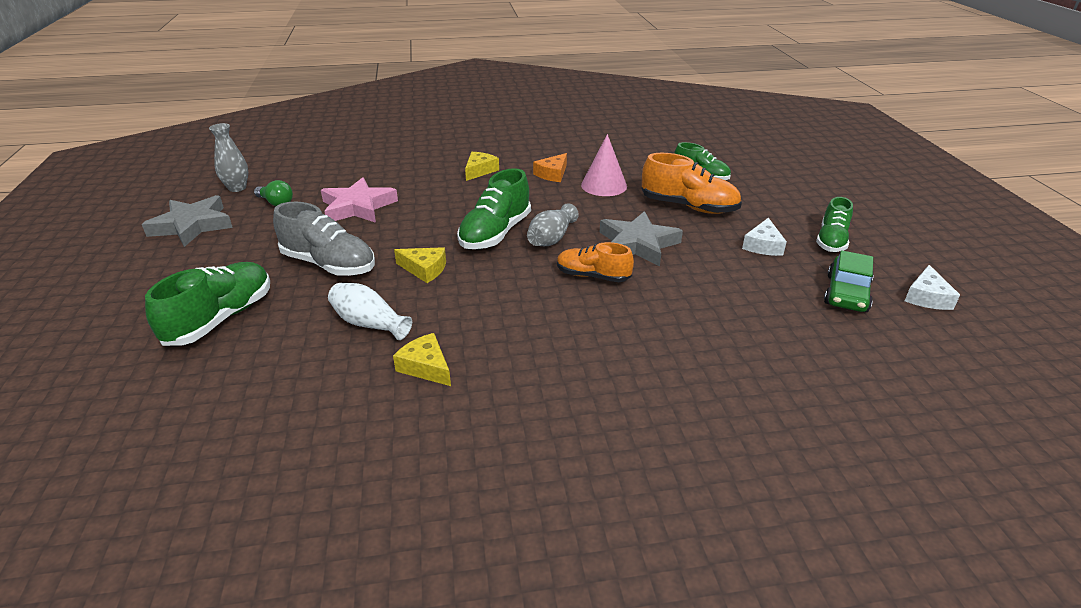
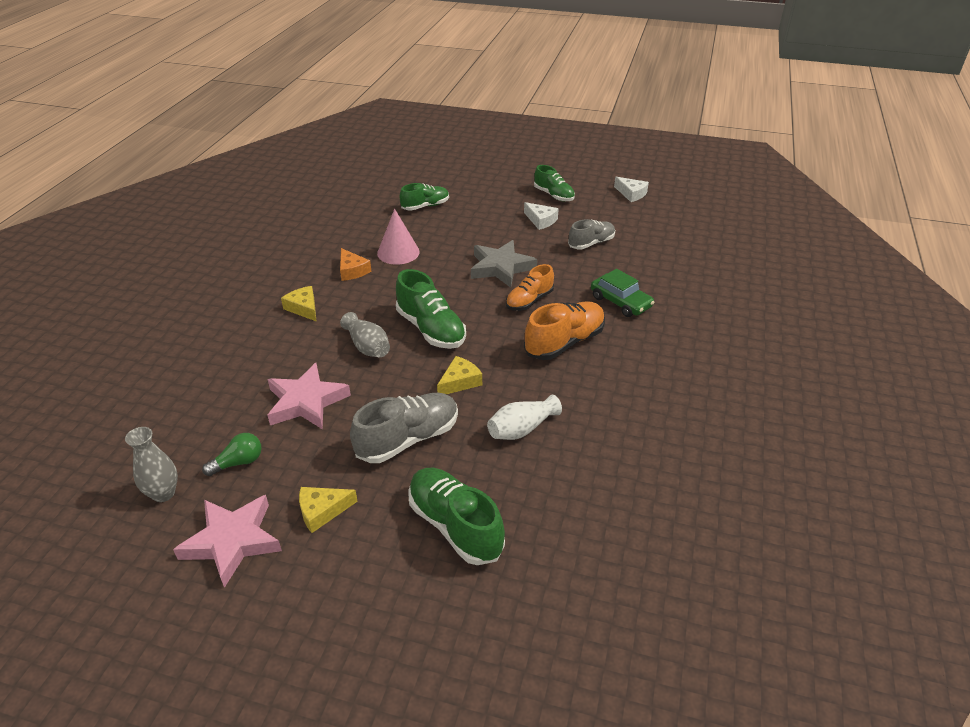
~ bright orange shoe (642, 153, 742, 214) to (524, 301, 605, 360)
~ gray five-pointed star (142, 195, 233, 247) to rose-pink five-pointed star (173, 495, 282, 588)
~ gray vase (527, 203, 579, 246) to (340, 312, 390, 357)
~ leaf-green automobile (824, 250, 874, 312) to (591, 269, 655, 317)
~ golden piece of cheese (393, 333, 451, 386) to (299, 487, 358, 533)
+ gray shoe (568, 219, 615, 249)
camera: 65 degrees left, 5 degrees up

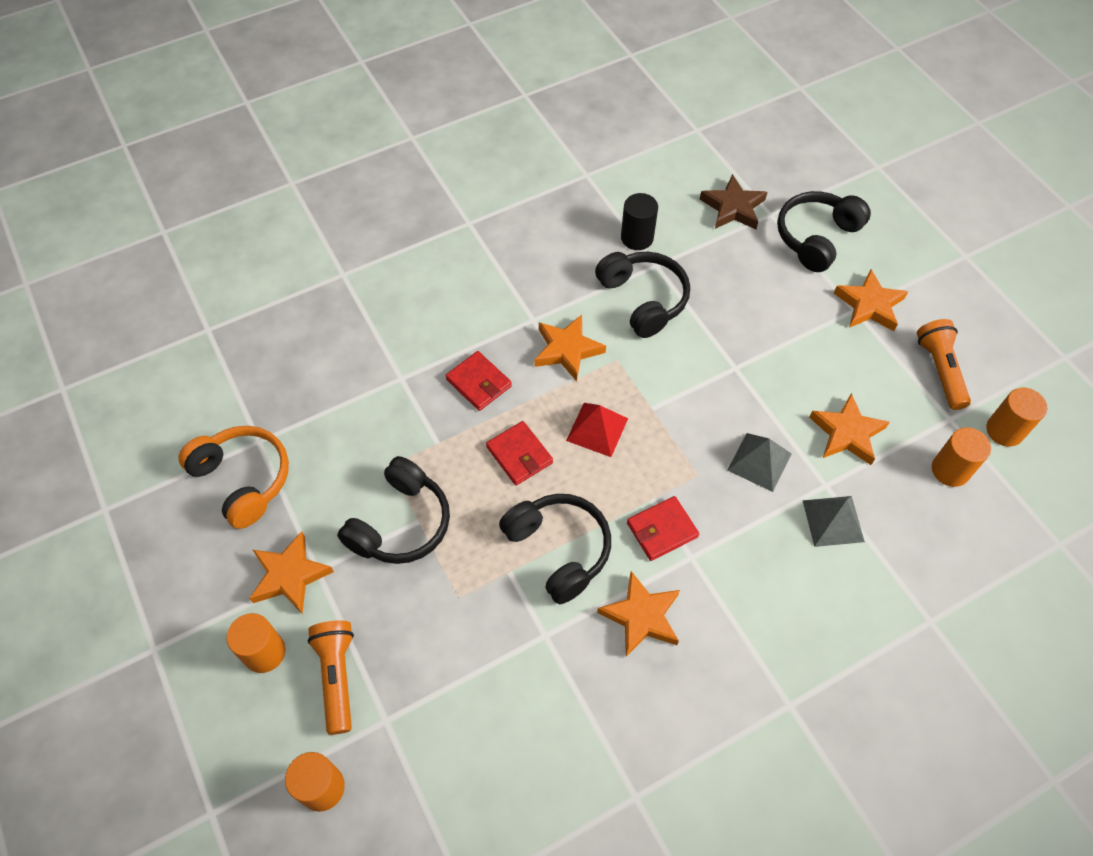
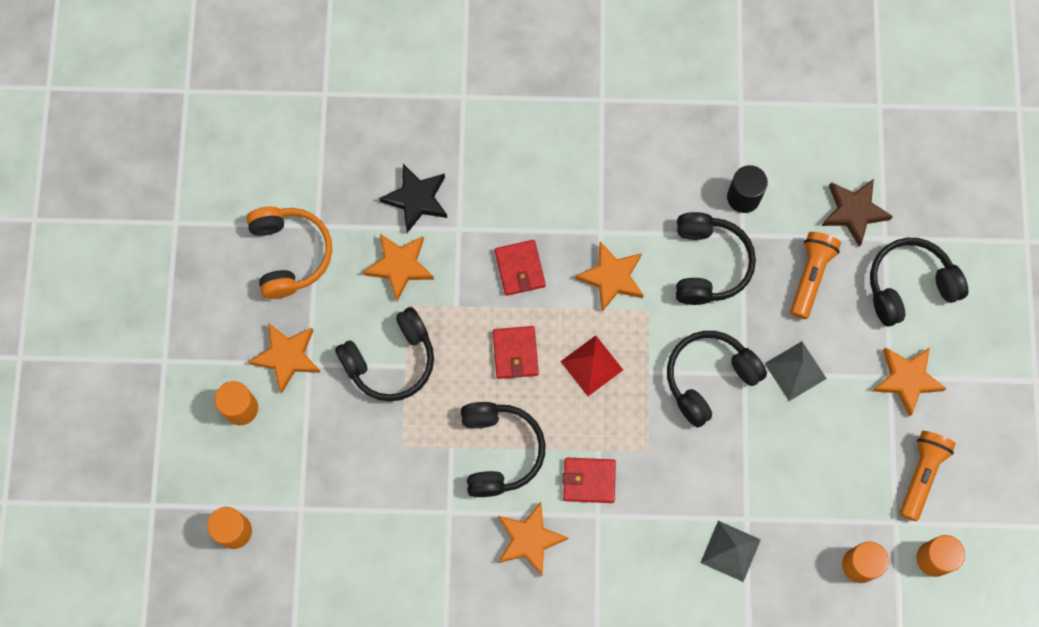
~ bright orange five-pointed star (809, 393, 890, 465) to (363, 234, 434, 301)
~ gray pyramid shape (727, 433, 791, 492) to (764, 341, 827, 401)
~ bright orange flashlight (308, 620, 354, 735) to (790, 232, 841, 319)
+ jet-black five-pointed star (380, 164, 447, 233)
+ jet-black headphones (667, 331, 767, 428)
camera: 30 degrees right, 15 degrees up

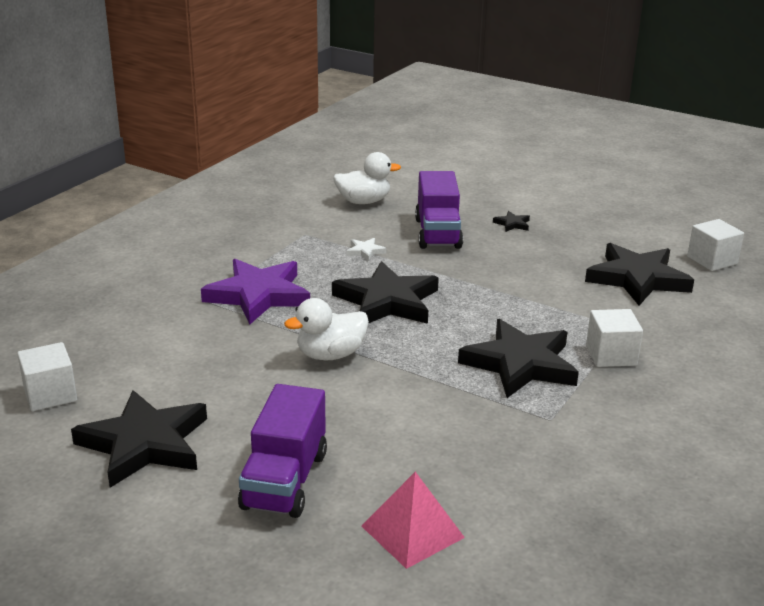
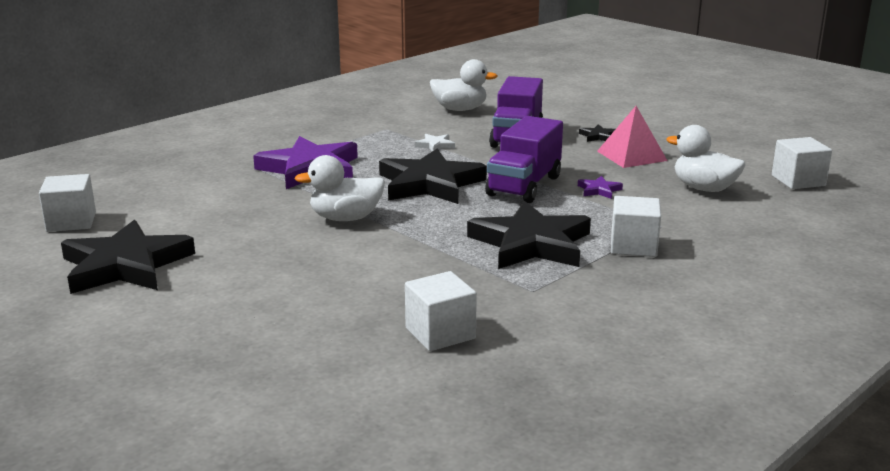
~ jet-black five-pointed star (585, 243, 694, 306) to pure white rubber duck (666, 125, 746, 192)
~ purple truck (238, 384, 327, 518) to (485, 116, 563, 203)
~ rose-pink pyramid shape (361, 472, 465, 569) to (597, 106, 668, 168)
+ purple five-pointed star (578, 176, 623, 199)
+ pure white block (405, 271, 477, 351)
camera: 15 degrees right, 5 degrees down

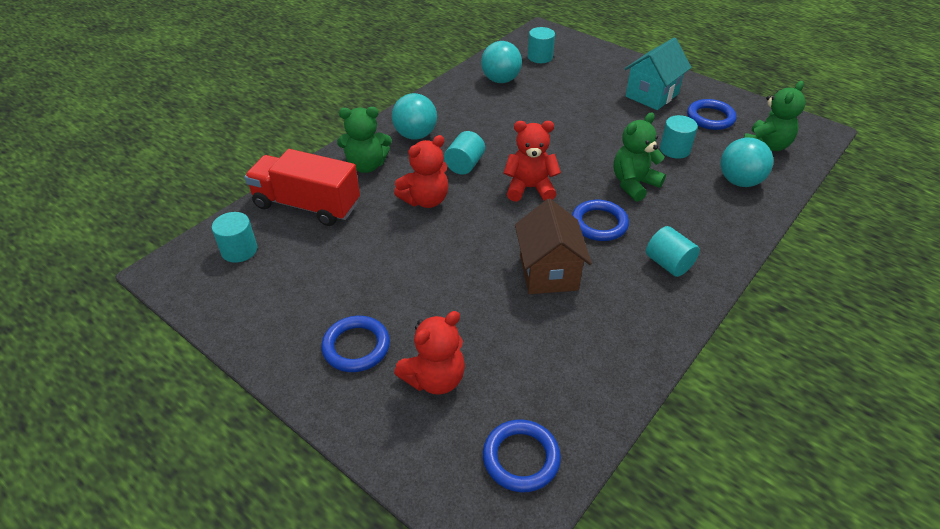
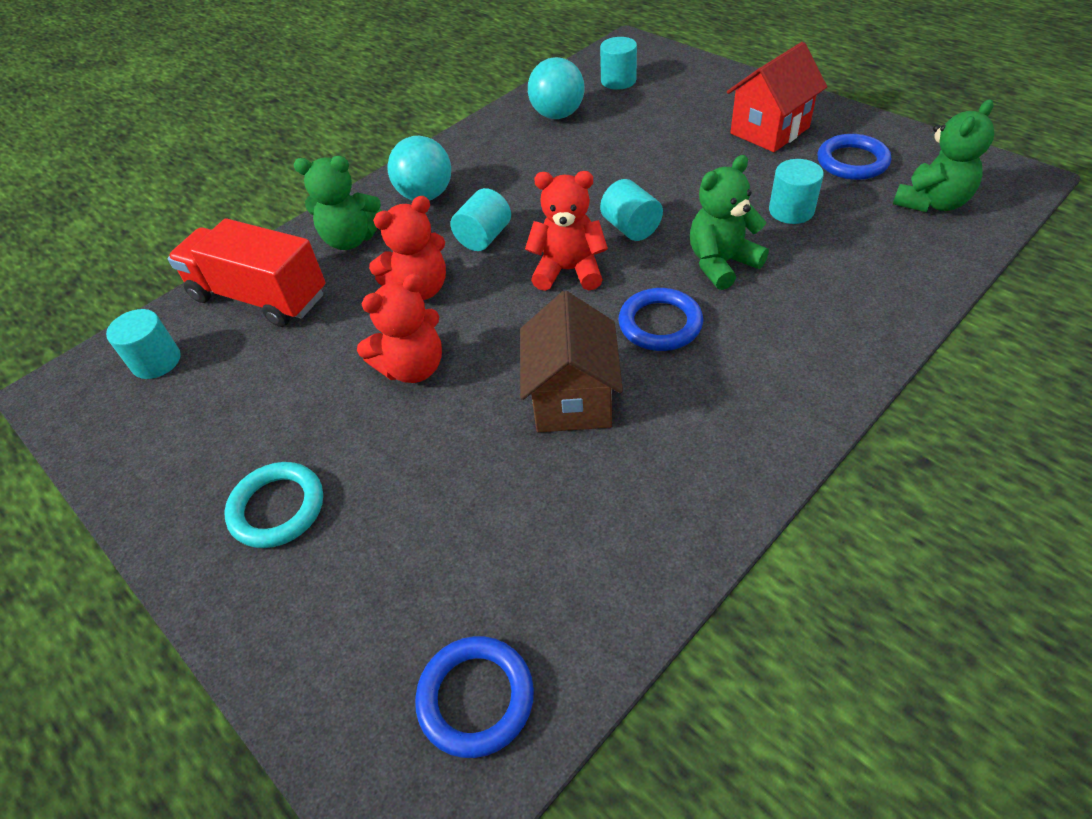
~ aqua house (624, 38, 692, 110) to scarlet house (727, 42, 827, 152)
- aqua sphere (720, 138, 773, 187)
~ aqua solid cylinder (646, 226, 700, 277) to (600, 179, 663, 241)
~ scarlet stuffed bear (394, 311, 465, 395) to (357, 273, 442, 383)
~ blue ring (321, 316, 390, 372) to aqua ring (225, 462, 323, 548)
camera: 10 degrees right, 5 degrees up

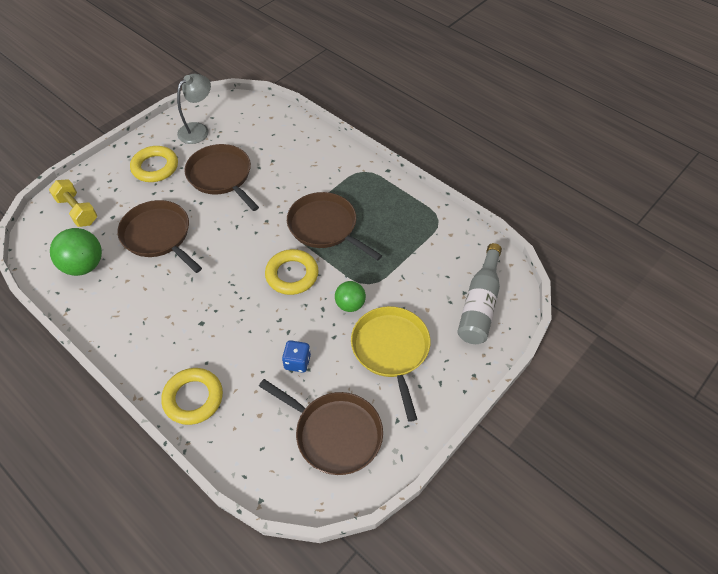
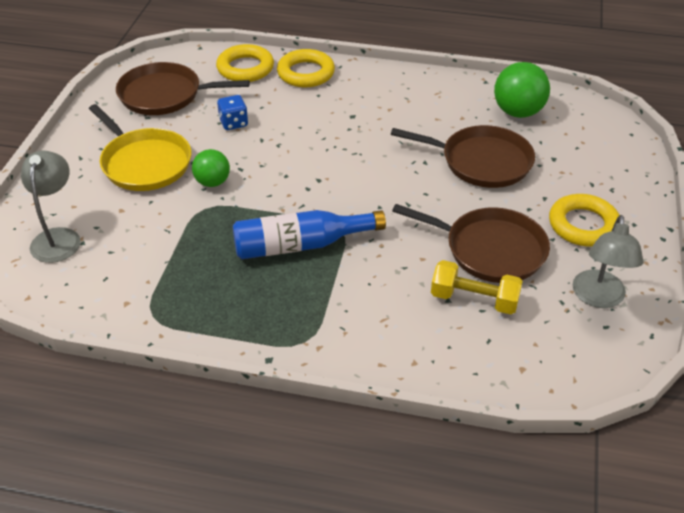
~ golden dumbbell (49, 179, 97, 227) to (431, 260, 523, 315)
~ brown skillet (287, 192, 382, 261) to blue bottle (233, 210, 386, 259)
~ gray bottle (457, 243, 502, 344) to gray reading lamp (21, 151, 81, 263)
~ golden ring (265, 249, 319, 295) to (216, 44, 274, 82)
camera: 150 degrees right, 10 degrees down

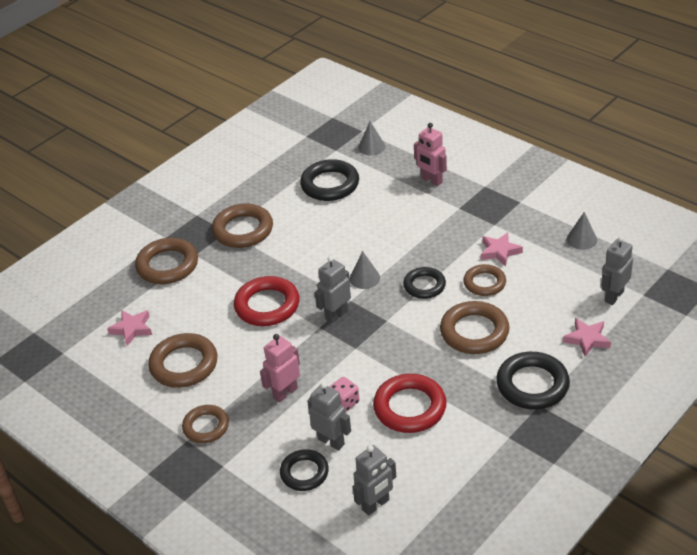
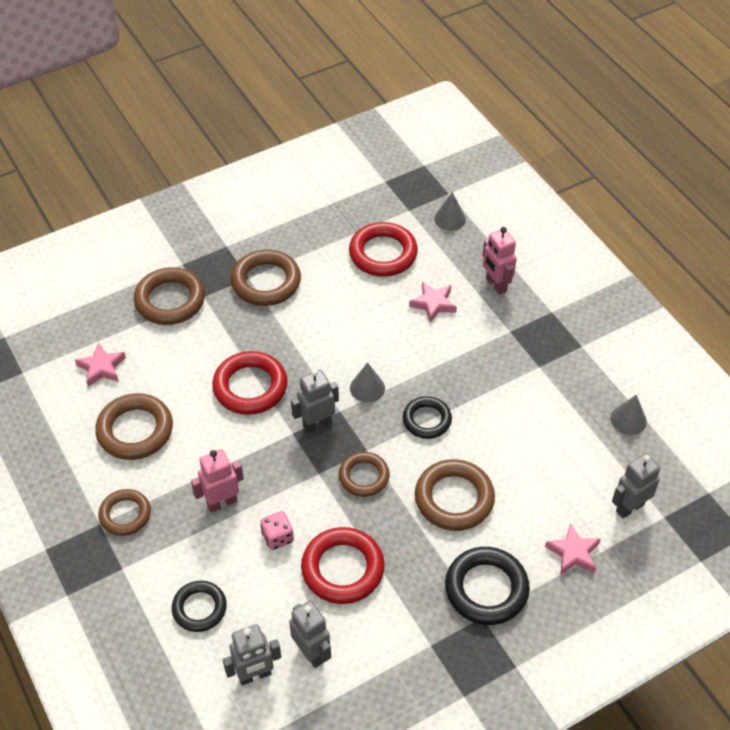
~ jet-black ring (300, 159, 359, 201) to scarlet ring (349, 222, 418, 277)
~ rose-pink five-pointed star (481, 232, 523, 267) to (409, 281, 457, 323)
~ brown ring (463, 264, 506, 296) to (339, 452, 390, 497)
~ gray robot (307, 382, 351, 451) to (289, 601, 331, 668)
camera: 15 degrees right, 10 degrees up

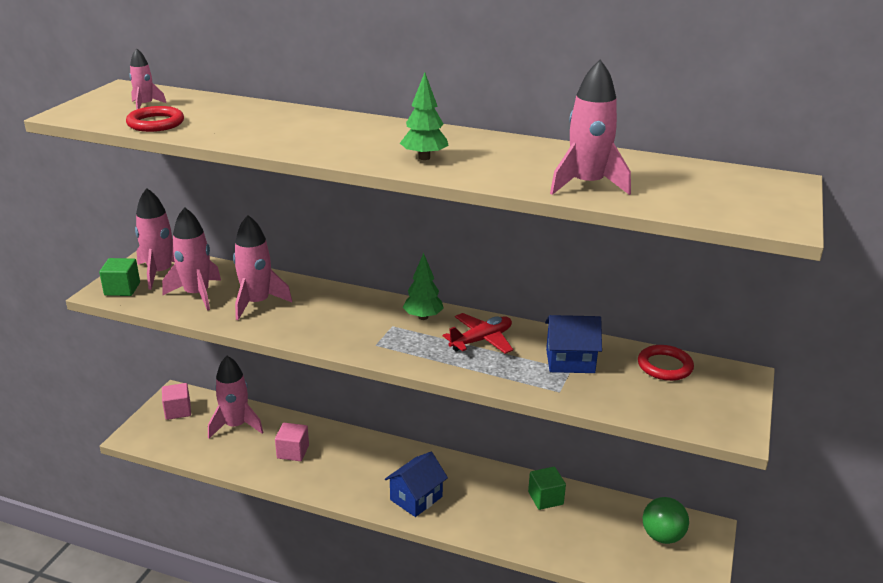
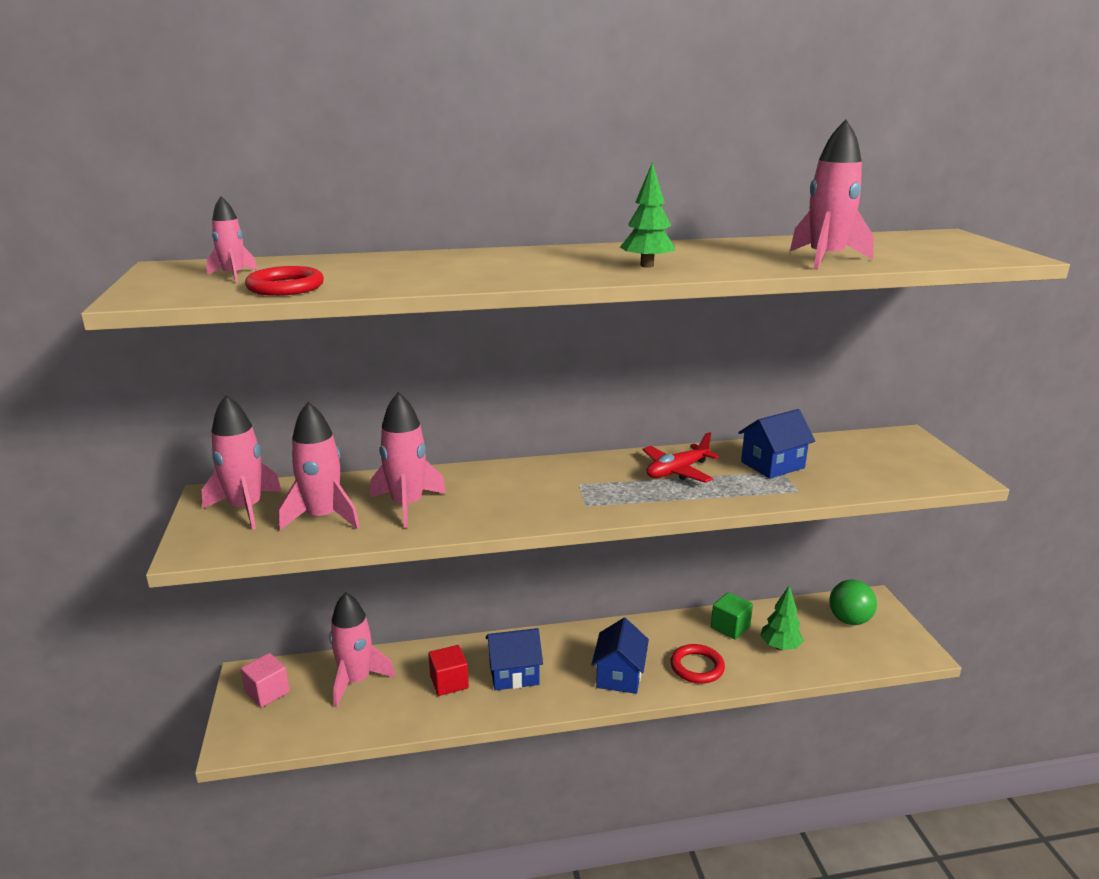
~ leaf-green tree (403, 253, 444, 320) to (760, 585, 804, 651)
- leaf-green block (99, 258, 140, 296)
~ scarlet toy plane (443, 313, 513, 354) = (643, 432, 719, 483) 150 degrees counterclockwise
~ scarlet ring (638, 345, 694, 381) to (670, 644, 725, 684)
~ rose-pink block (275, 423, 309, 461) to scarlet block (429, 645, 469, 696)
+ blue house (485, 628, 543, 690)
camera: 30 degrees left, 5 degrees down

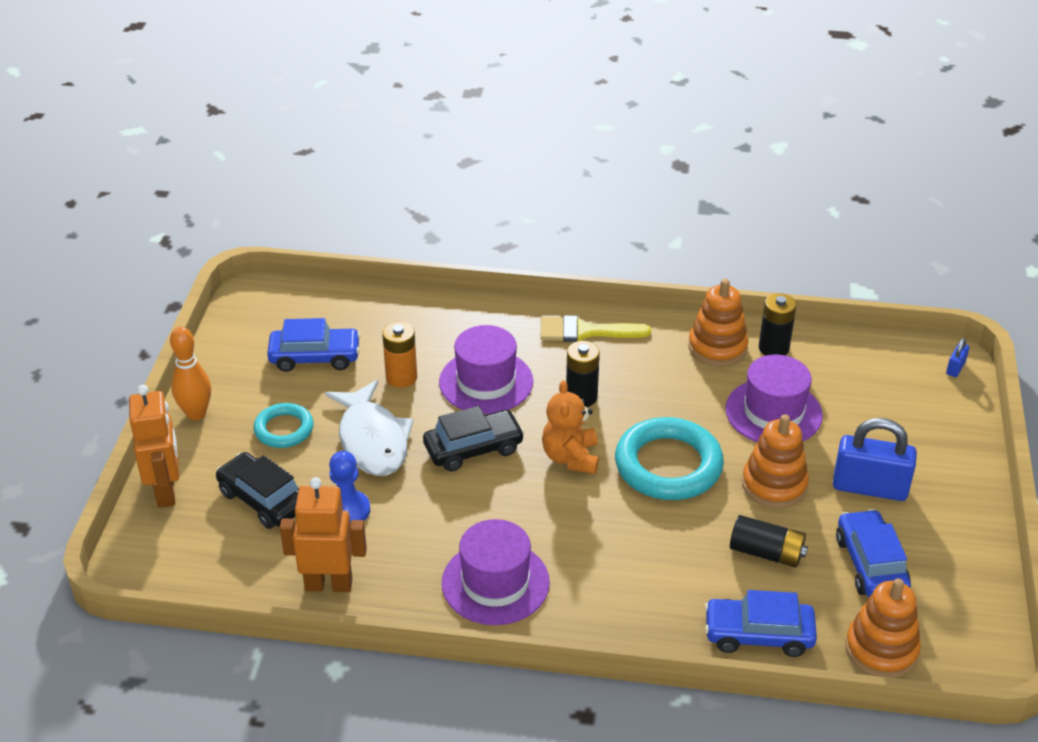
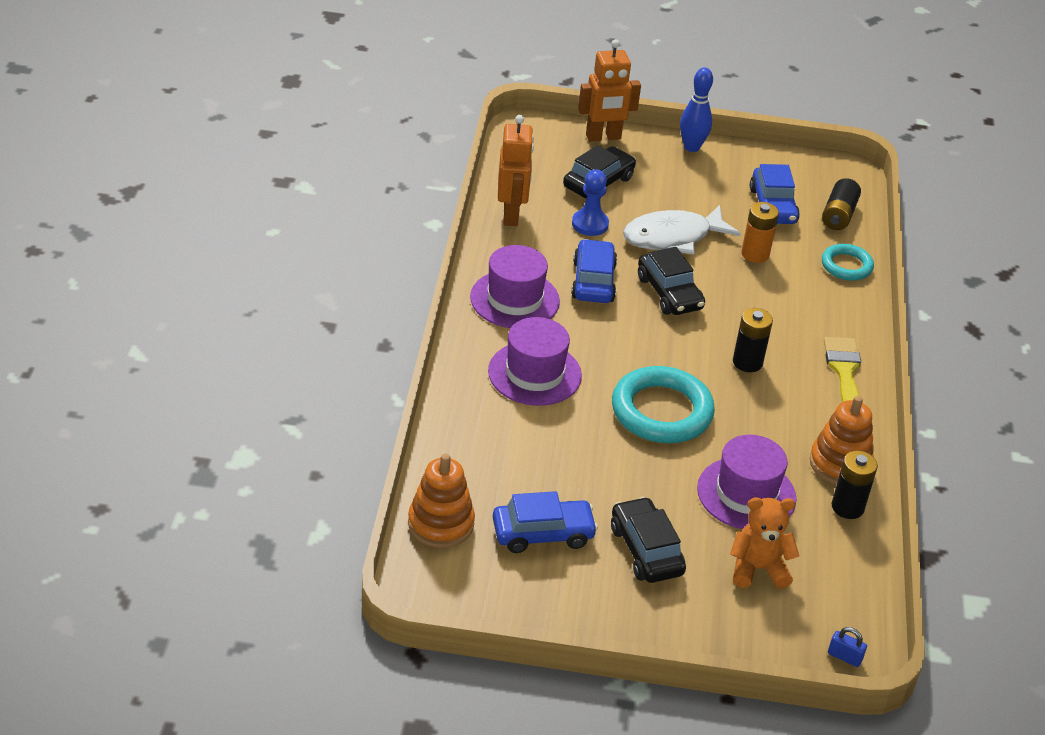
~ purple hat (439, 325, 533, 414) to (488, 317, 582, 406)
~ bright orange bowling pin (170, 327, 211, 420) to blue bowling pin (680, 68, 713, 152)
~ bright orange stuffed bear (542, 380, 599, 474) to (730, 497, 799, 589)
~ aqua ring (253, 403, 314, 448) to (822, 244, 874, 281)
- bright orange ring stacker (742, 414, 809, 508)
~ blue lock (833, 418, 917, 501) to jet-black automobile (611, 497, 686, 583)
~ jet-black battery (730, 515, 808, 568) to (822, 178, 861, 230)
~ blue automobile (704, 590, 817, 657) to (571, 239, 617, 303)
camera: 85 degrees right, 0 degrees up

